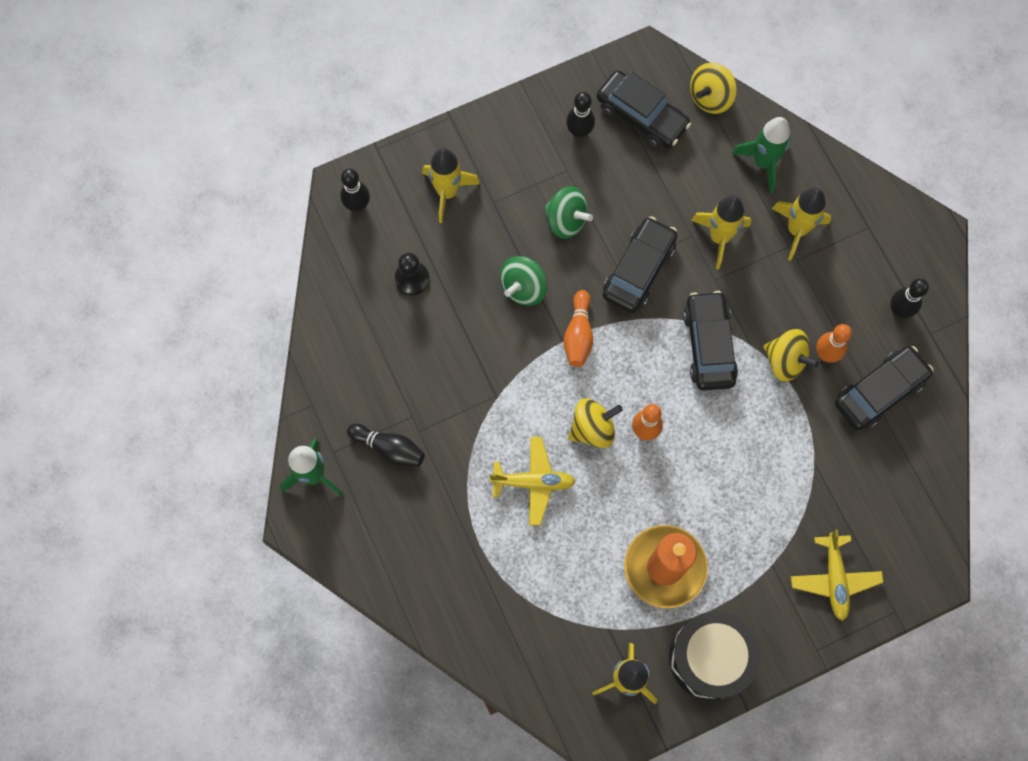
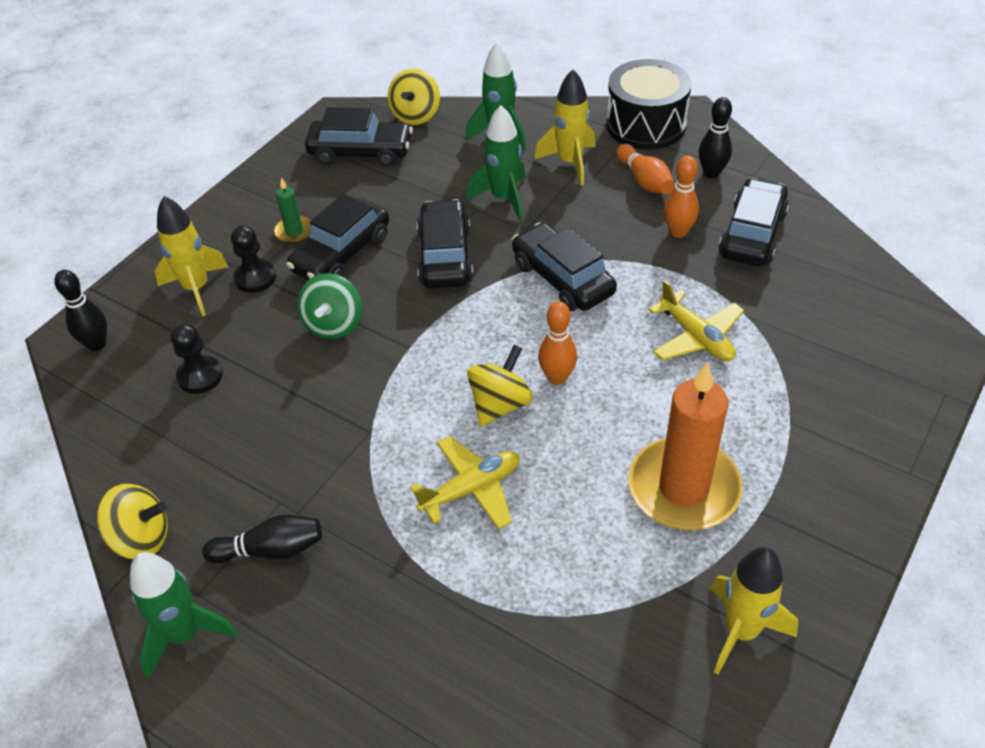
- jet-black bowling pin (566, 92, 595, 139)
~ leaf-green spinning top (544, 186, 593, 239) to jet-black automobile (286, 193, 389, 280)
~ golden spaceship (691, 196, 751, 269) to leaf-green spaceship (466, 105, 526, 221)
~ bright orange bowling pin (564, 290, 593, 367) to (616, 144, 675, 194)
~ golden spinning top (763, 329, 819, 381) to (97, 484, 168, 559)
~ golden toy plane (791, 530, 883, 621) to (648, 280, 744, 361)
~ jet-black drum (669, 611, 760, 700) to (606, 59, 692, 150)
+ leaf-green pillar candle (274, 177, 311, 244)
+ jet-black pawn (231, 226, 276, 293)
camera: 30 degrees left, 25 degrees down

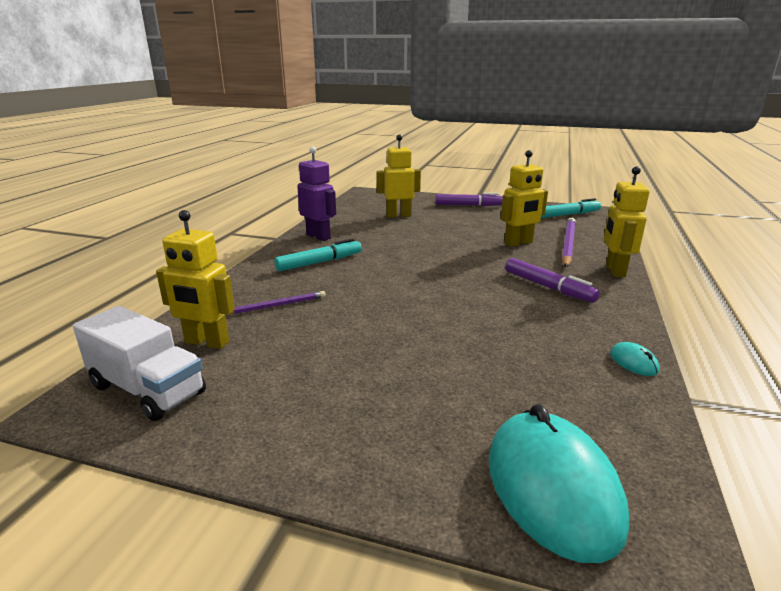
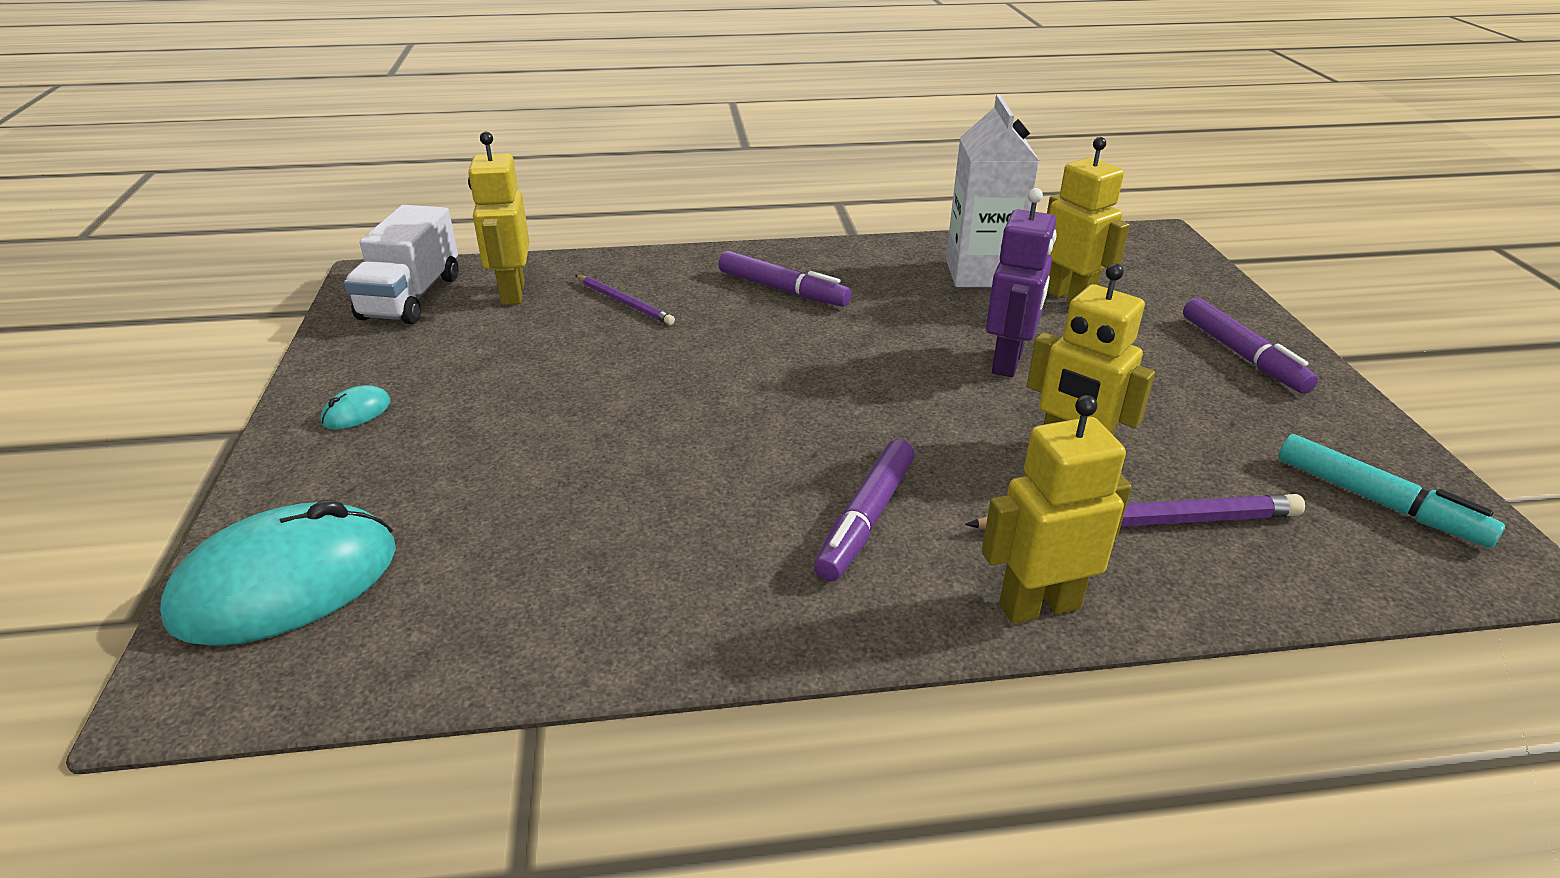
~ purple robot (297, 146, 336, 241) to (986, 188, 1057, 377)
~ aqua marker pen (274, 238, 362, 271) to purple marker pen (719, 251, 852, 307)
~ aqua PC mouse (610, 342, 660, 376) to (321, 385, 391, 430)
+ pure white milk carton (946, 94, 1039, 287)
camera: 65 degrees right, 10 degrees up

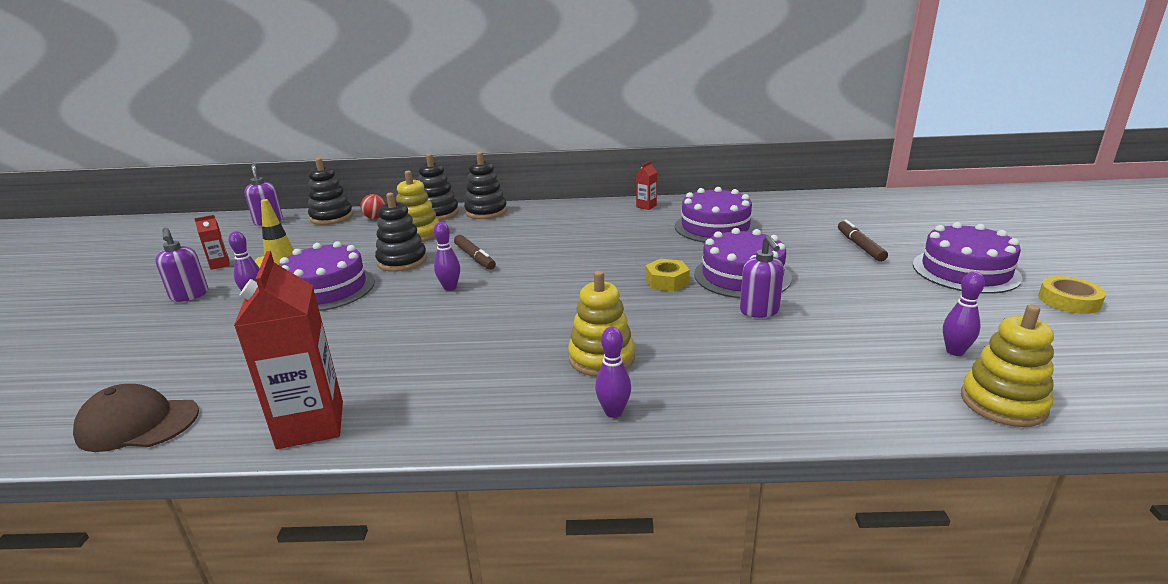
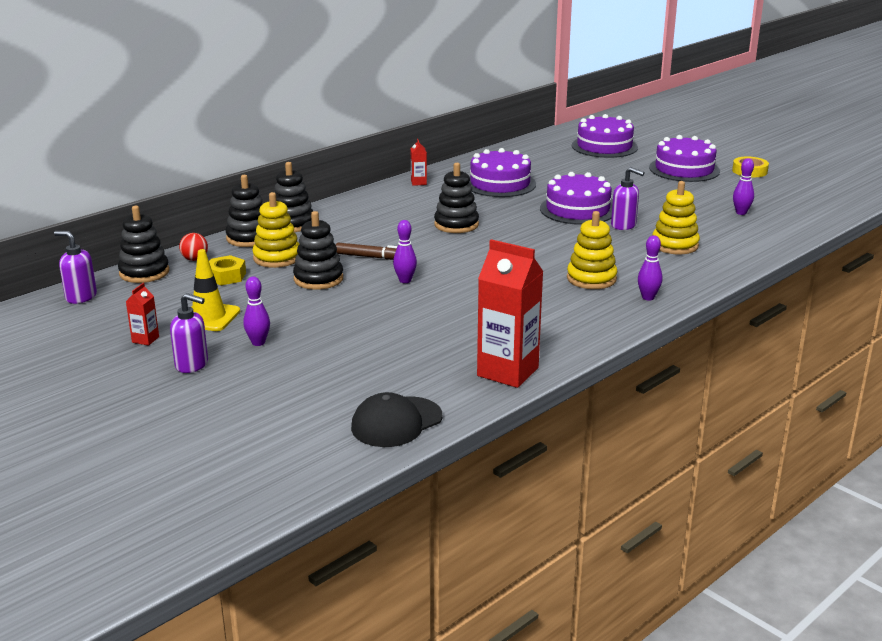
- brown marker pen (838, 220, 888, 262)
~ purple cake (279, 241, 375, 311) to (572, 114, 638, 158)
~ golden nut (645, 259, 690, 292) to (209, 255, 246, 285)
~ golden ring stacker (961, 304, 1054, 427) to (652, 181, 700, 254)
~ brown peaked cap (73, 384, 199, 452) to jet-black peaked cap (351, 392, 442, 447)
+ jet-black ring stacker (434, 163, 479, 233)
camera: 45 degrees left, 0 degrees up

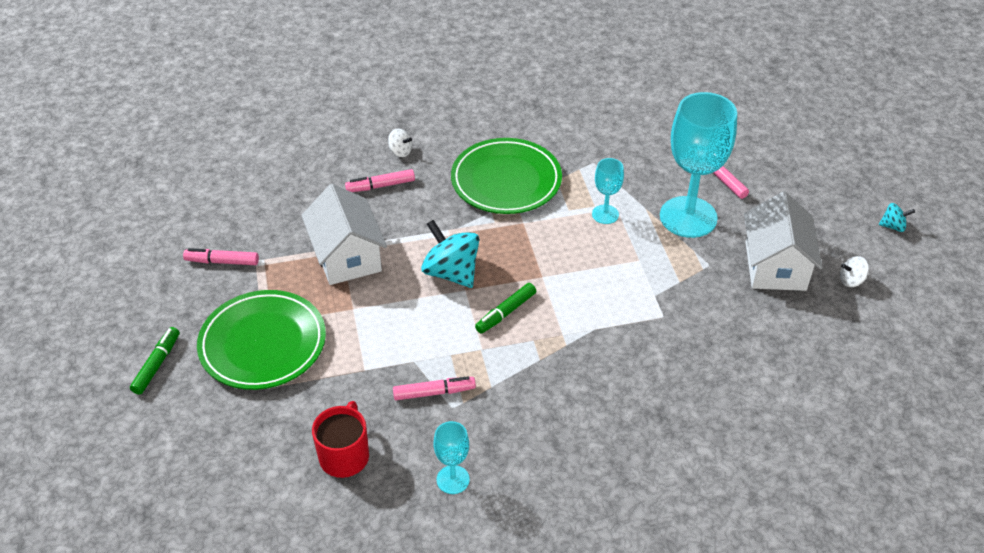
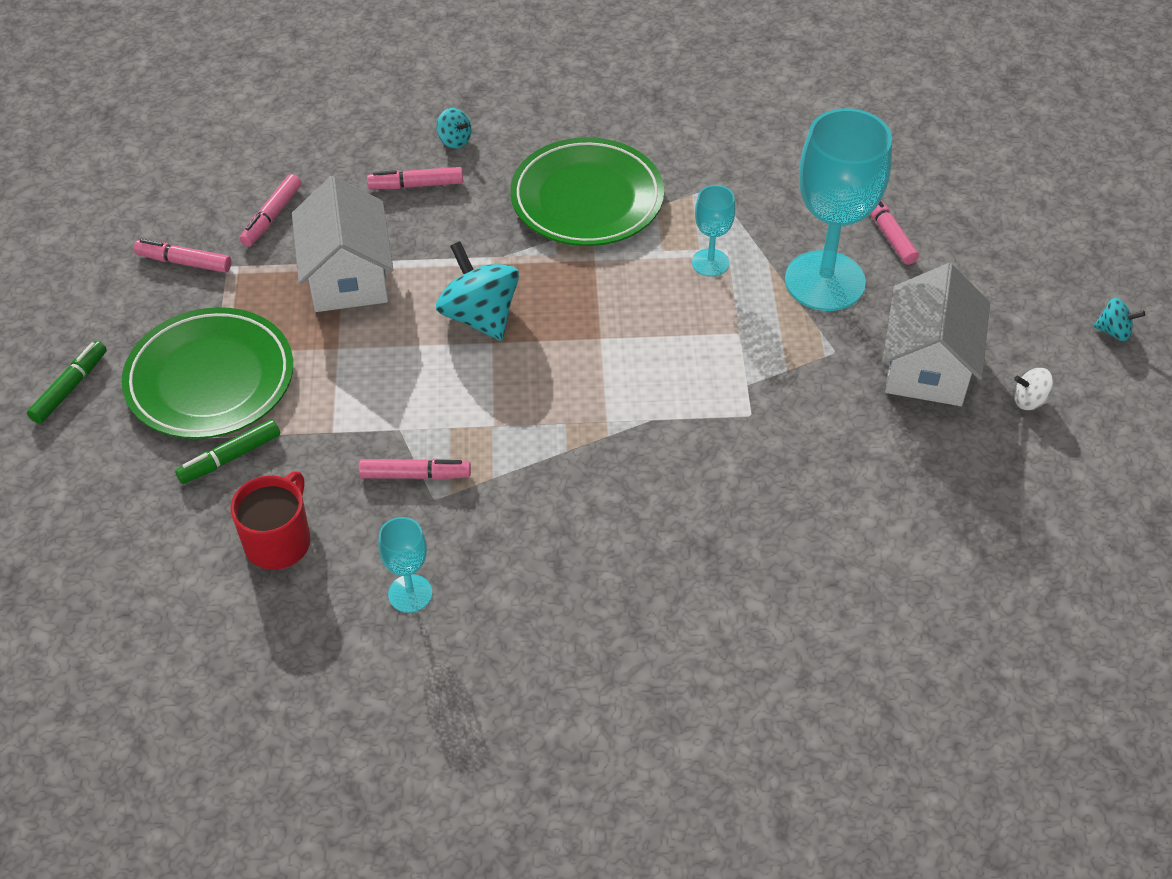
~ pure white spinning top (388, 128, 412, 157) to aqua spinning top (436, 108, 471, 149)
~ leaf-green marker pen (475, 283, 536, 334) to (175, 419, 280, 484)
+ rose-pink marker pen (240, 174, 301, 247)
camera: 10 degrees right, 5 degrees up

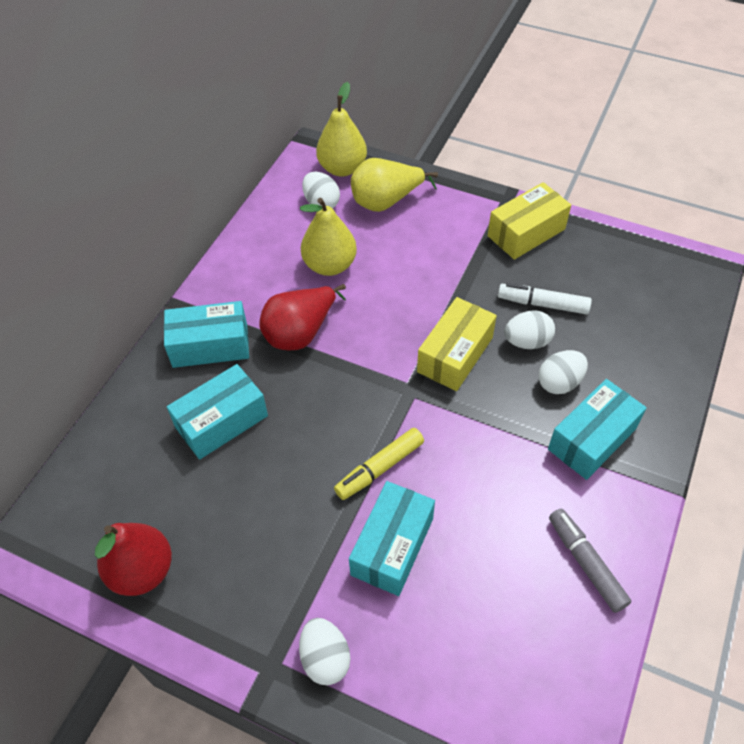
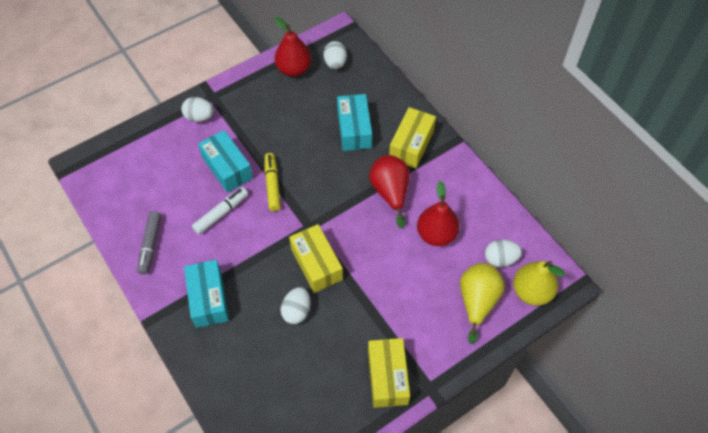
~ golden pear (300, 198, 357, 276) to scarlet pear (417, 181, 459, 246)
~ pure white marker pen (498, 283, 592, 315) to (192, 187, 248, 235)
~ aqua package (164, 301, 249, 368) to golden package (389, 107, 436, 168)
~ pure white egg shape (538, 350, 588, 394) to (323, 41, 347, 69)
~ gray marker pen (549, 508, 631, 613) = (137, 211, 161, 275) 90 degrees clockwise
camera: 120 degrees right, 5 degrees up

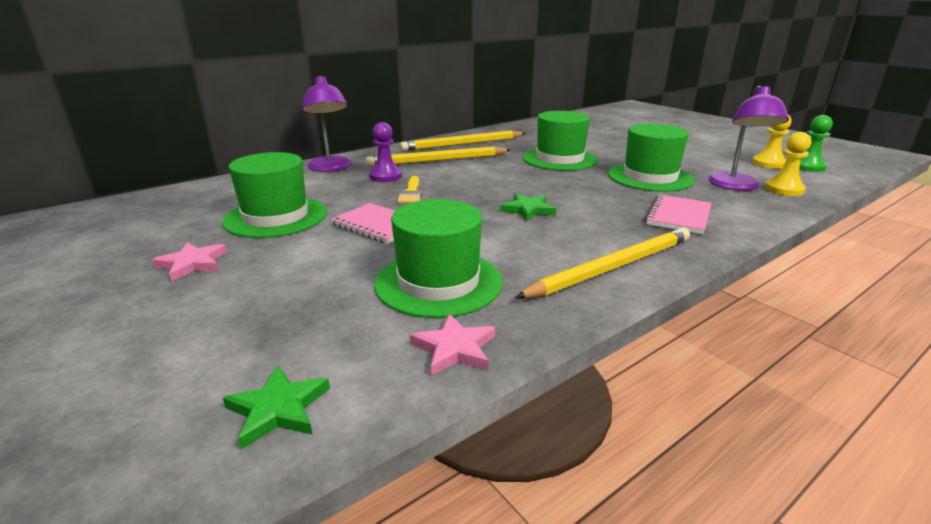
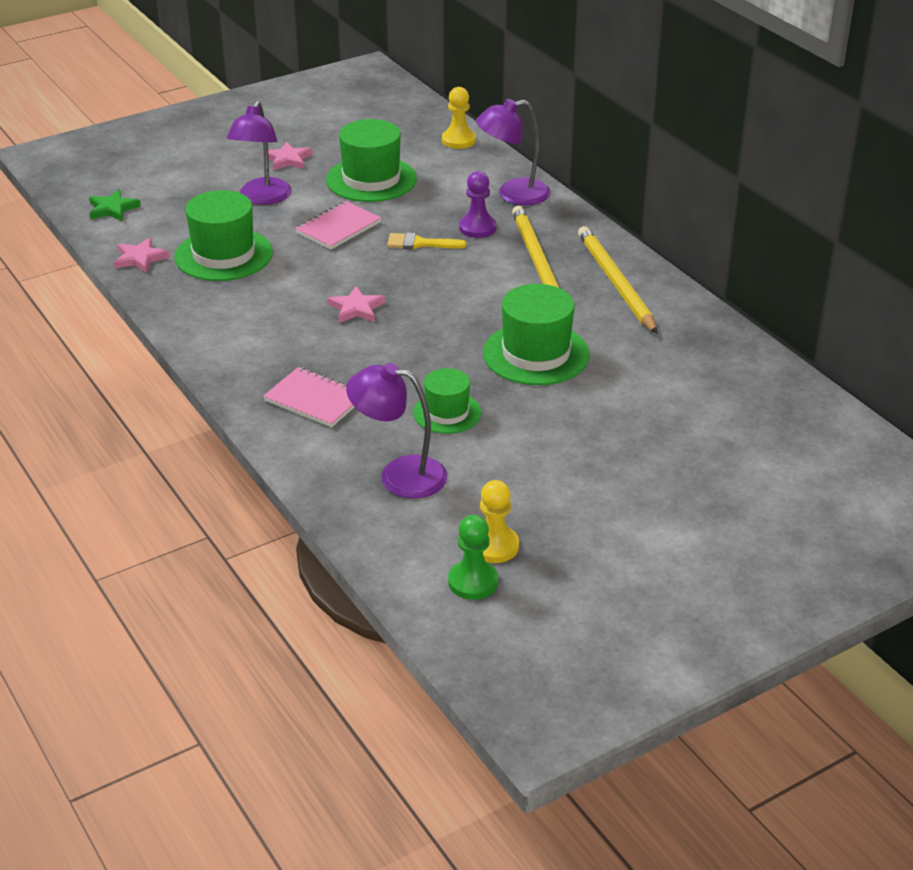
~ leaf-green hat (608, 124, 694, 192) = (413, 368, 482, 434) x0.61
~ golden pawn (765, 132, 811, 196) to (442, 87, 476, 149)
~ leaf-green five-pointed star (500, 193, 556, 221) to rose-pink five-pointed star (327, 286, 385, 323)
- golden lead pencil (515, 228, 690, 299)
+ purple reading lamp (227, 101, 292, 205)
camera: 95 degrees right, 10 degrees up

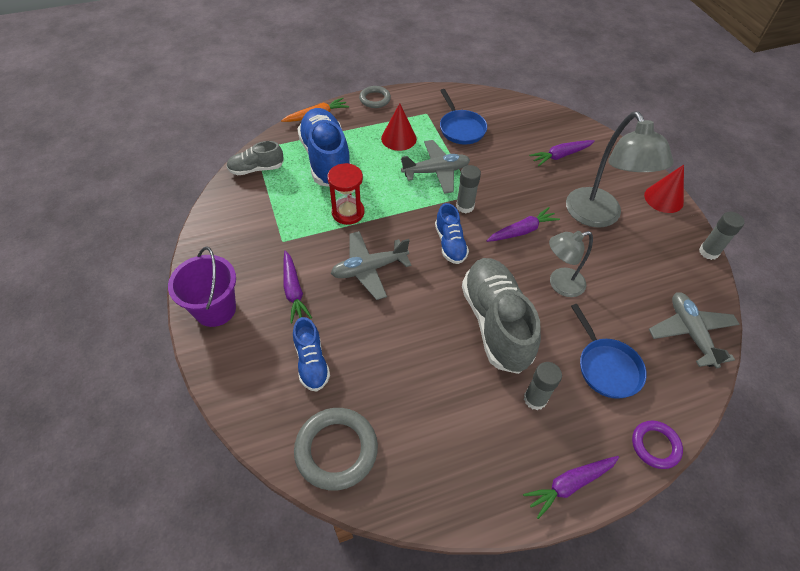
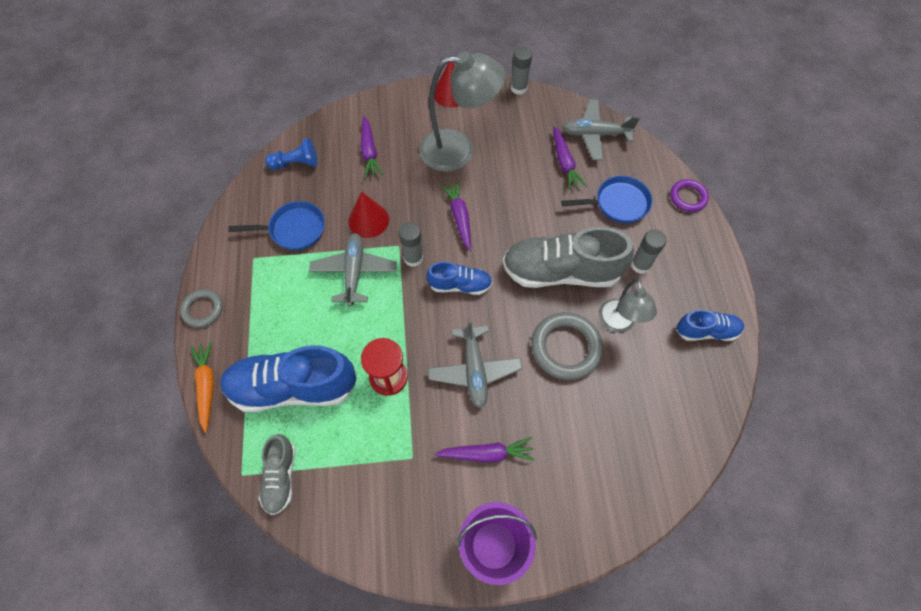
~ scarlet cone shape (381, 103, 417, 151) to (348, 191, 389, 238)
~ gray reading lamp (549, 231, 593, 297) to (599, 278, 657, 333)
~ blue shoe (293, 317, 330, 391) to (676, 310, 744, 341)
~ gray ring (294, 408, 378, 490) to (531, 312, 603, 380)
~ purple root vegetable (523, 456, 619, 519) to (553, 126, 587, 190)
+ blue pawn (265, 138, 318, 170)
camera: 75 degrees left, 10 degrees up

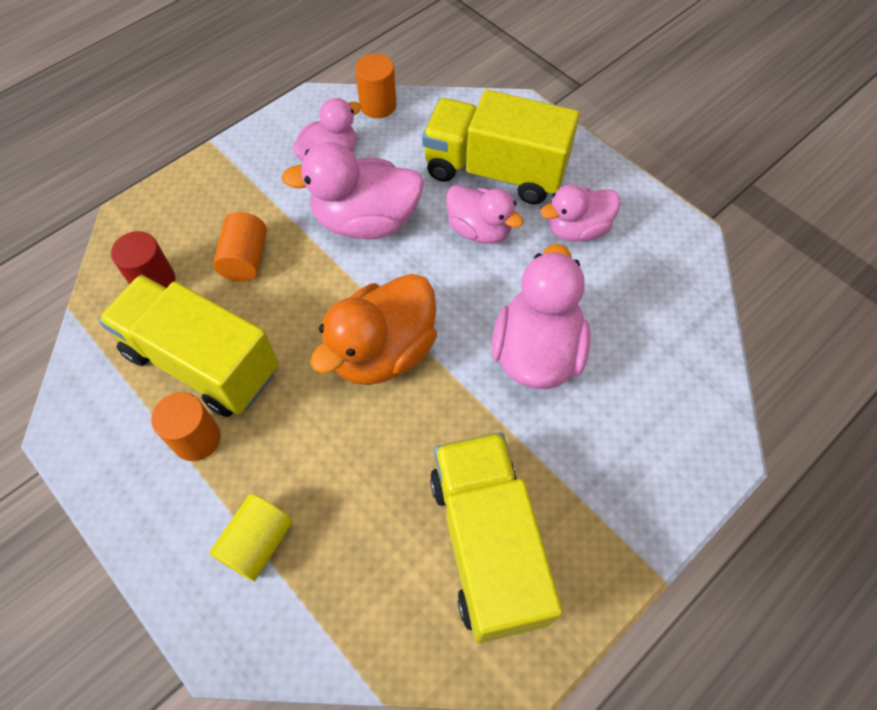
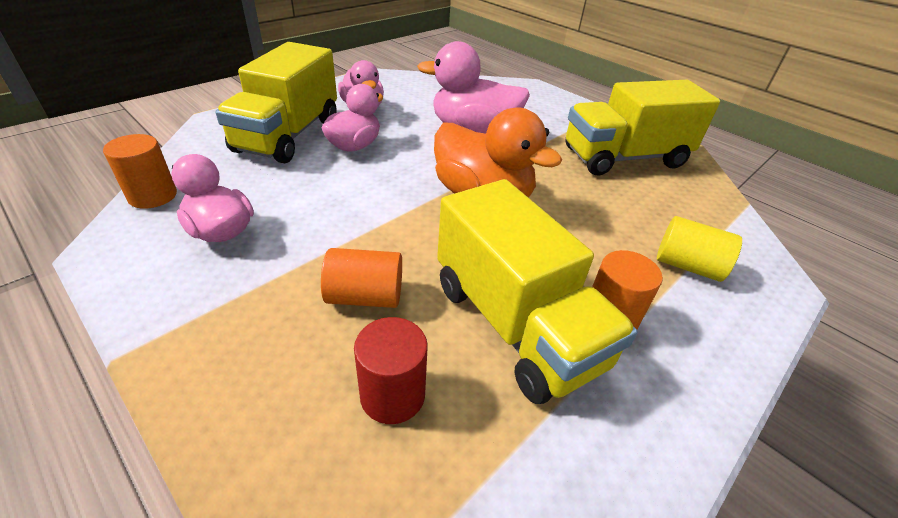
- rose-pink rubber duck (281, 142, 424, 239)
~ golden truck (98, 275, 279, 417) = (437, 179, 638, 404) 60 degrees counterclockwise
camera: 95 degrees left, 20 degrees down

